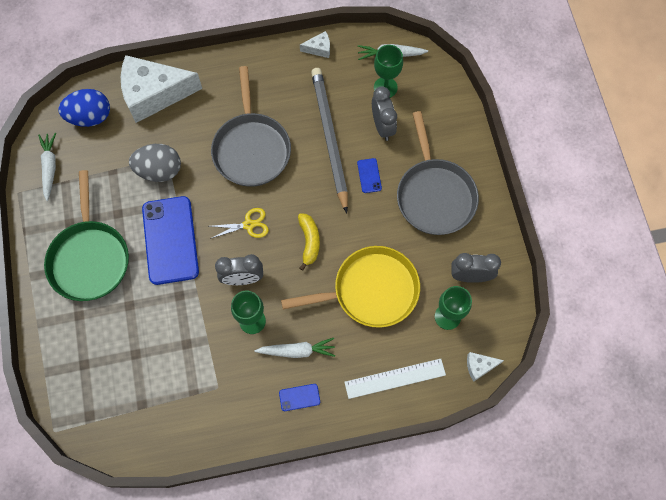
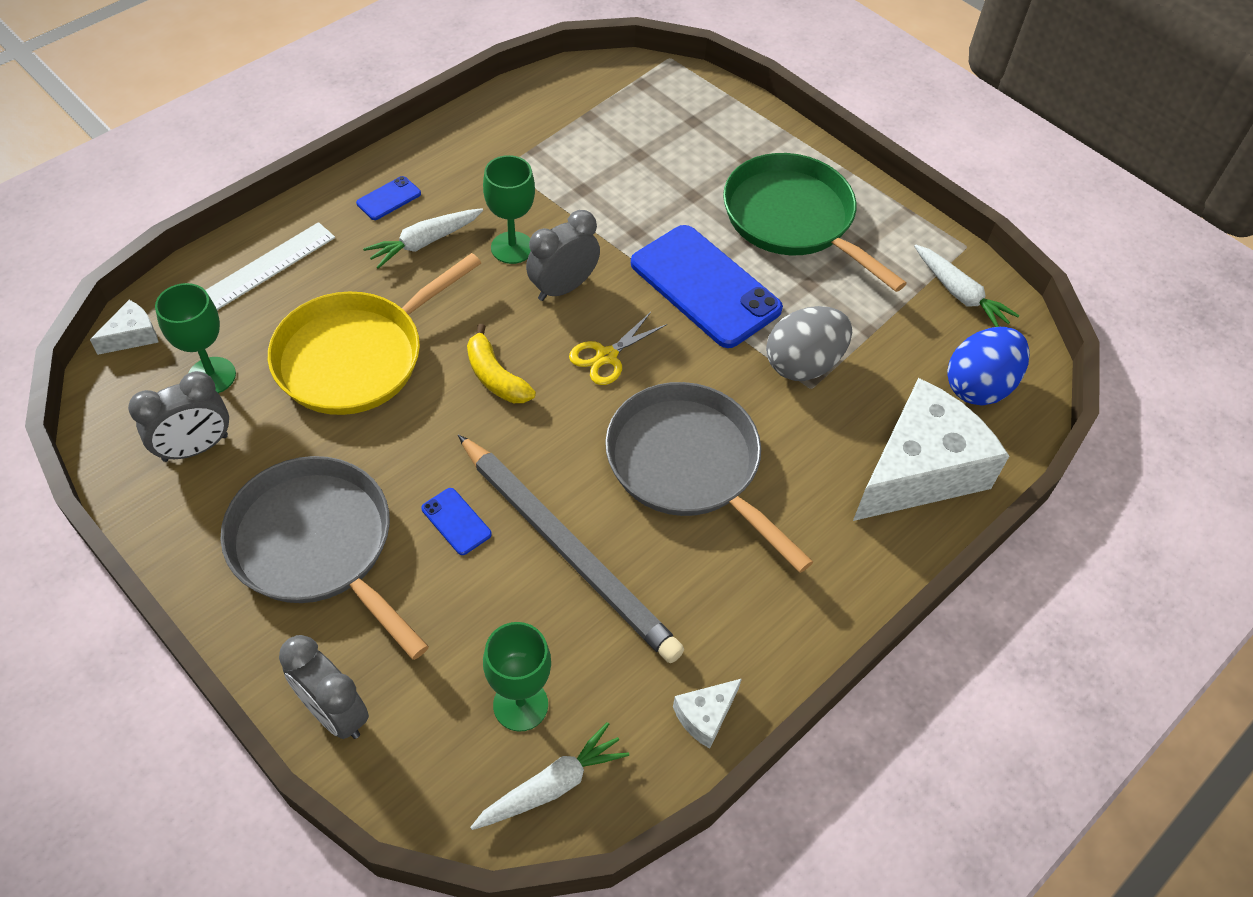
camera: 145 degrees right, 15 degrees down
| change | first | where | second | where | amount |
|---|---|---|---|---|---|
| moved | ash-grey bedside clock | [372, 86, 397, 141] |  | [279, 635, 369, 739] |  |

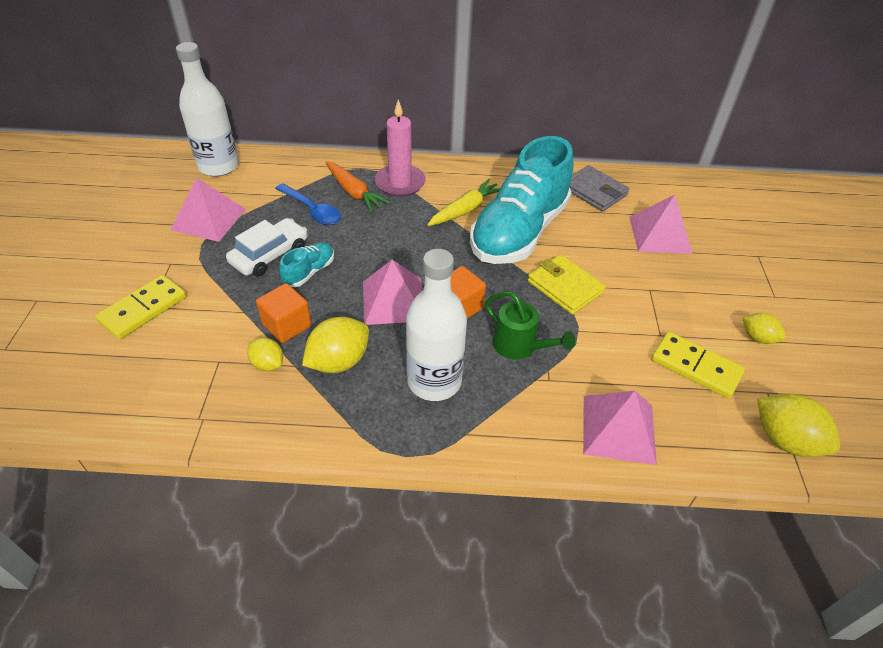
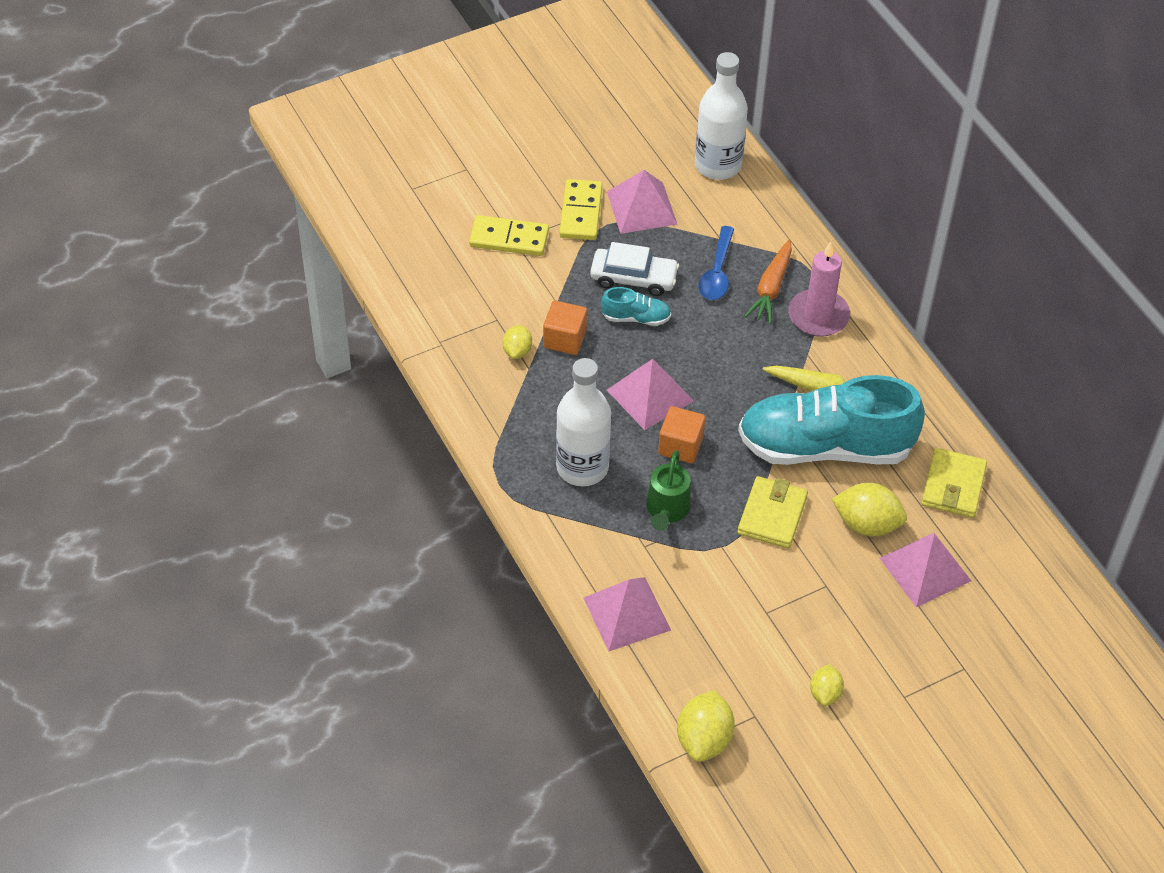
camera: 60 degrees right, 5 degrees up
| change | first | where | second | where | amount |
|---|---|---|---|---|---|
| recoloured | ash-grey wallet | [570, 165, 629, 211] | bright yellow wallet | [921, 448, 987, 518] |  |
| moved | bright yellow citrus fruit | [302, 317, 369, 373] |  | [832, 483, 907, 536] |  |
| moved | bright yellow domino piece | [651, 332, 745, 399] |  | [559, 179, 602, 240] |  |

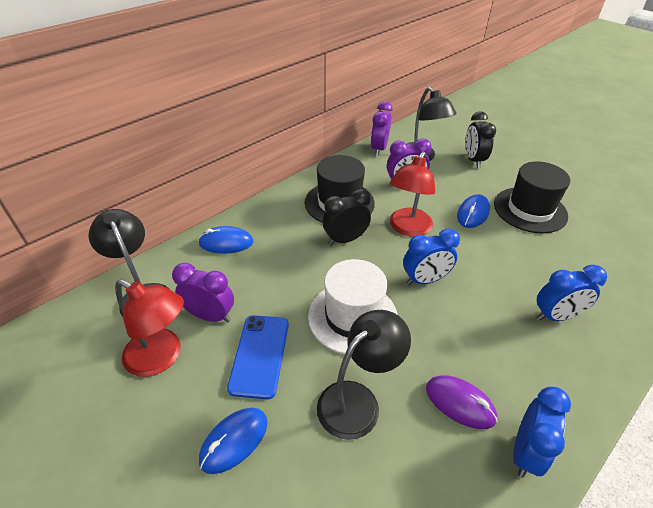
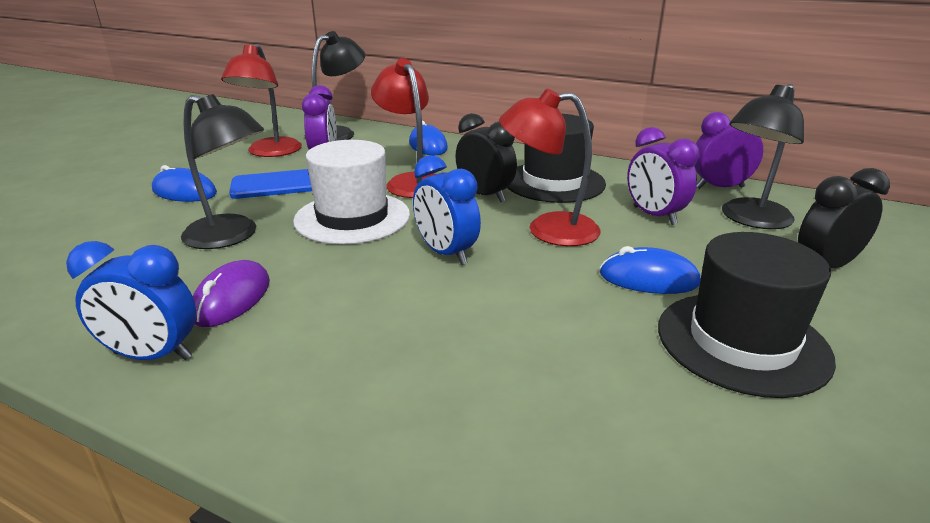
camera: 70 degrees right, 15 degrees down
| change | first | where | second | where | amount |
|---|---|---|---|---|---|
| removed | royal blue bedside clock | [536, 265, 607, 321] |  |  |  |
| added |  |  | red lamp | [371, 58, 436, 198] |  |

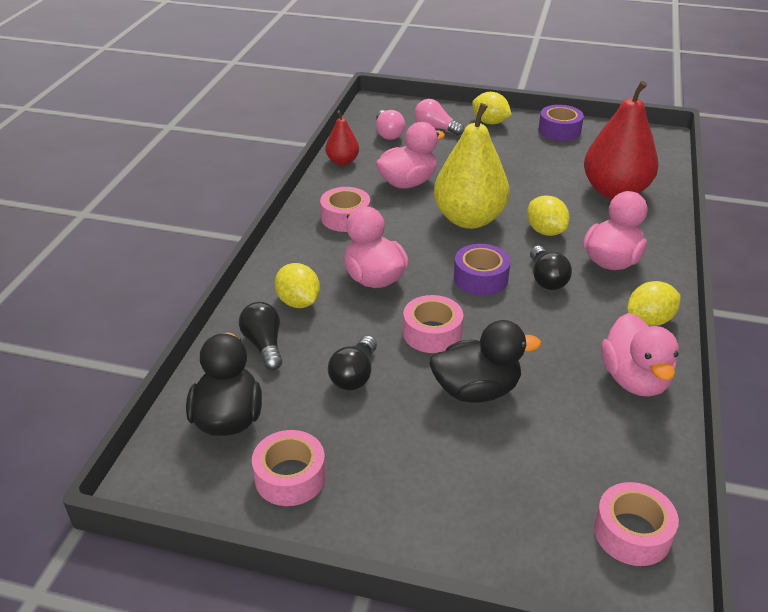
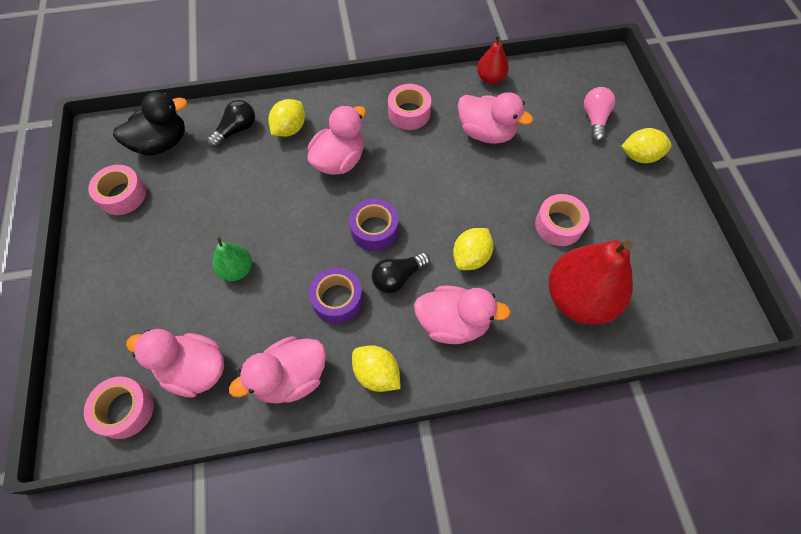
camera: 65 degrees right, 25 degrees up
| change | first | where | second | where | amount |
|---|---|---|---|---|---|
| turned | bright yellow citrus fruit | [472, 92, 512, 124] |  | [621, 128, 672, 163] | 75 degrees clockwise |
| removed | bright yellow toy pear | [434, 103, 510, 229] |  |  |  |
| moved | violet sticky tape | [538, 105, 584, 141] |  | [309, 268, 363, 324] |  |
| removed | rosy light bulb | [376, 110, 405, 140] |  |  |  |
| moved | rosy sticky tape | [403, 295, 463, 353] |  | [535, 194, 589, 246] |  |
| replaced | ebony toy duck | [429, 320, 541, 403] | green toy pear | [213, 236, 252, 281] |  |
| removed | ebony light bulb | [328, 336, 377, 390] |  |  |  |
| added |  |  | rosy toy duck | [126, 329, 224, 398] |  |

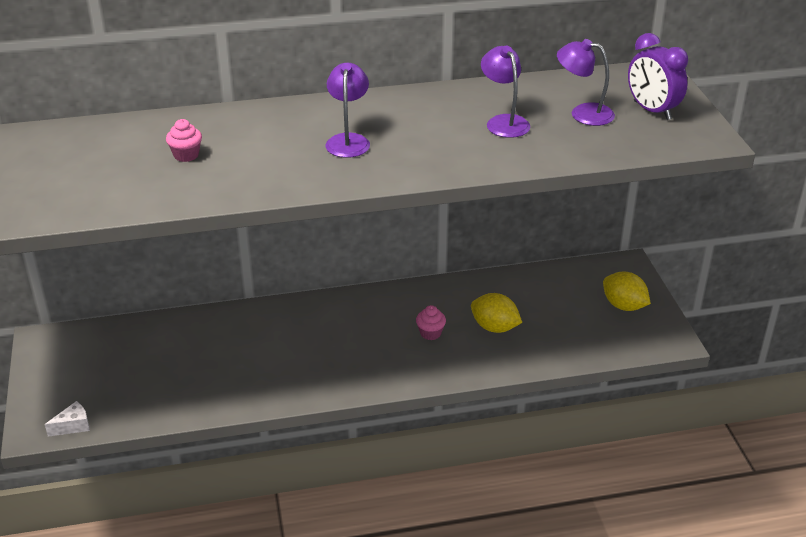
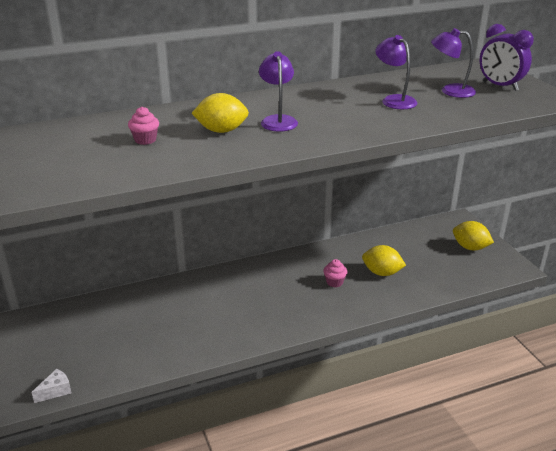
camera: 10 degrees left, 5 degrees down
| change | first | where | second | where | amount |
|---|---|---|---|---|---|
| added |  |  | bright yellow citrus fruit | [191, 93, 249, 133] |  |

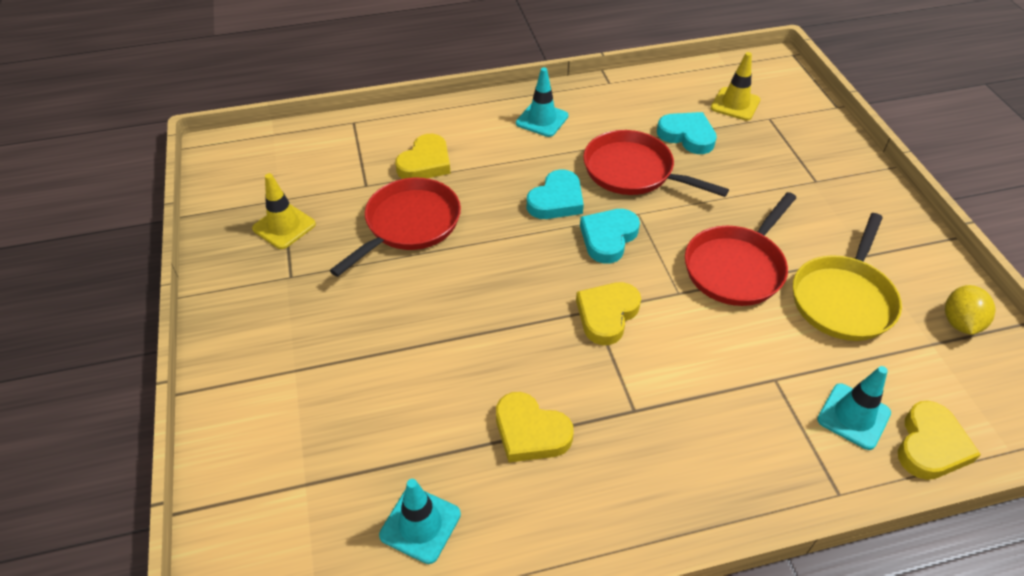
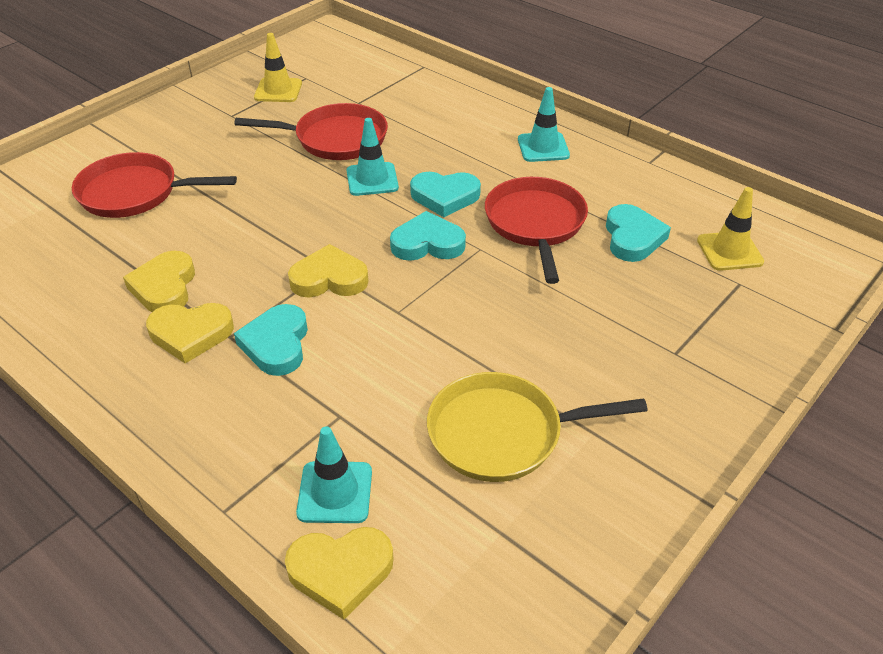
camera: 55 degrees right, 5 degrees down
| change | first | where | second | where | amount |
|---|---|---|---|---|---|
| moved | bright yellow heart | [395, 134, 451, 179] |  | [146, 303, 234, 363] |  |
| moved | red pan | [685, 192, 796, 306] |  | [72, 152, 237, 218] |  |
| removed | bright yellow citrus fruit | [945, 285, 996, 335] |  |  |  |
| moved | aqua safety cone | [379, 479, 461, 564] |  | [347, 118, 399, 196] |  |
| added |  |  | aqua heart | [234, 304, 308, 376] |  |

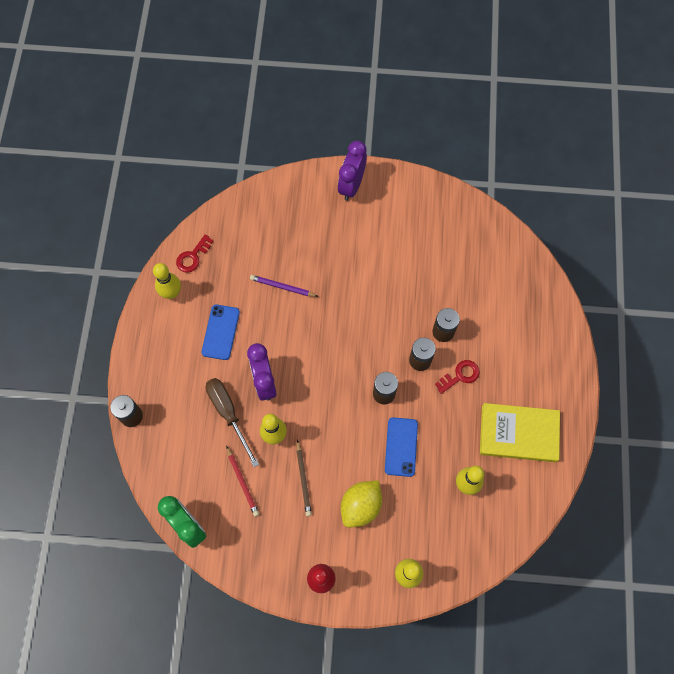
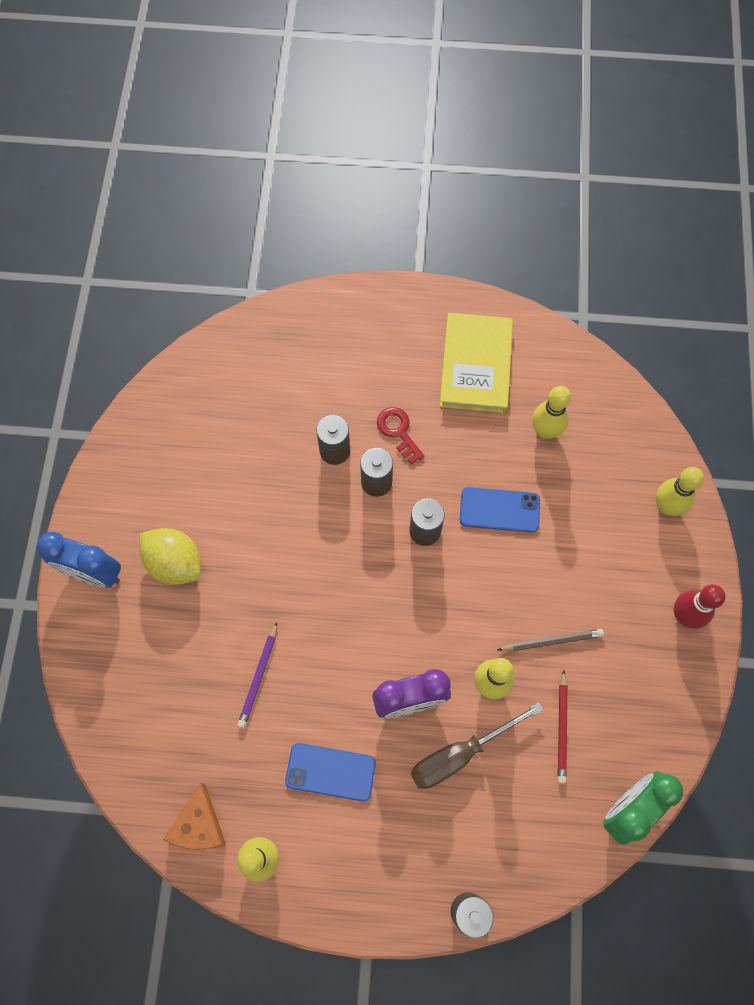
camera: 90 degrees left, 0 degrees up
| change | first | where | second | where | amount |
|---|---|---|---|---|---|
| recoloured | violet bedside clock | [338, 141, 367, 201] | royal blue bedside clock | [37, 532, 121, 588] |  |
| replaced | red latchkey | [176, 234, 213, 272] | bright orange cheese | [163, 783, 226, 850] |  |
| turned | red pencil | [226, 446, 259, 517] |  | [558, 670, 568, 784] | 120 degrees clockwise |
| moved | bright yellow citrus fruit | [341, 480, 382, 528] |  | [140, 528, 201, 585] |  |

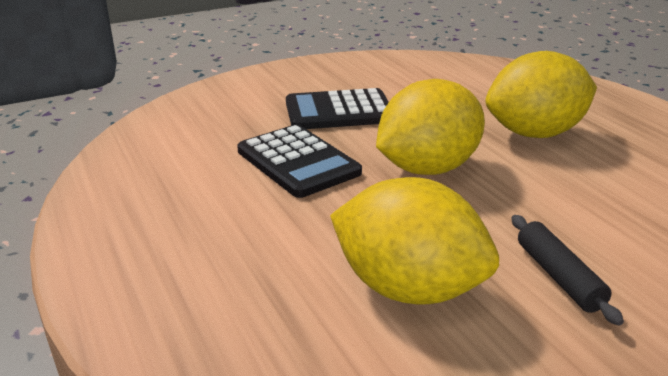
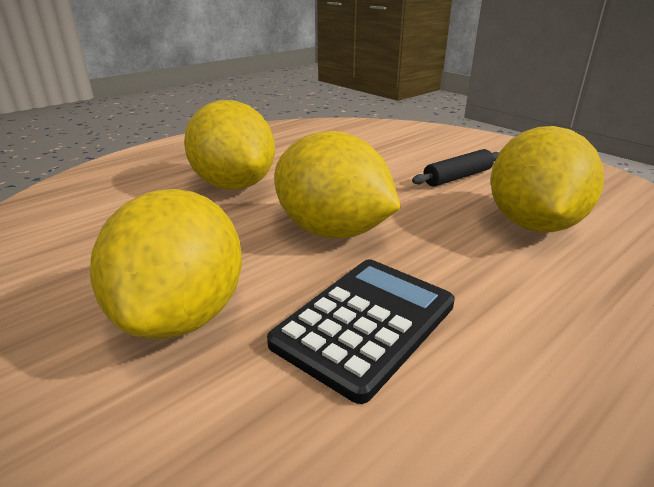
camera: 105 degrees left, 0 degrees up
| change | first | where | second | where | amount |
|---|---|---|---|---|---|
| replaced | ebony pocket calculator | [286, 88, 389, 129] | bright yellow citrus fruit | [90, 189, 242, 339] |  |

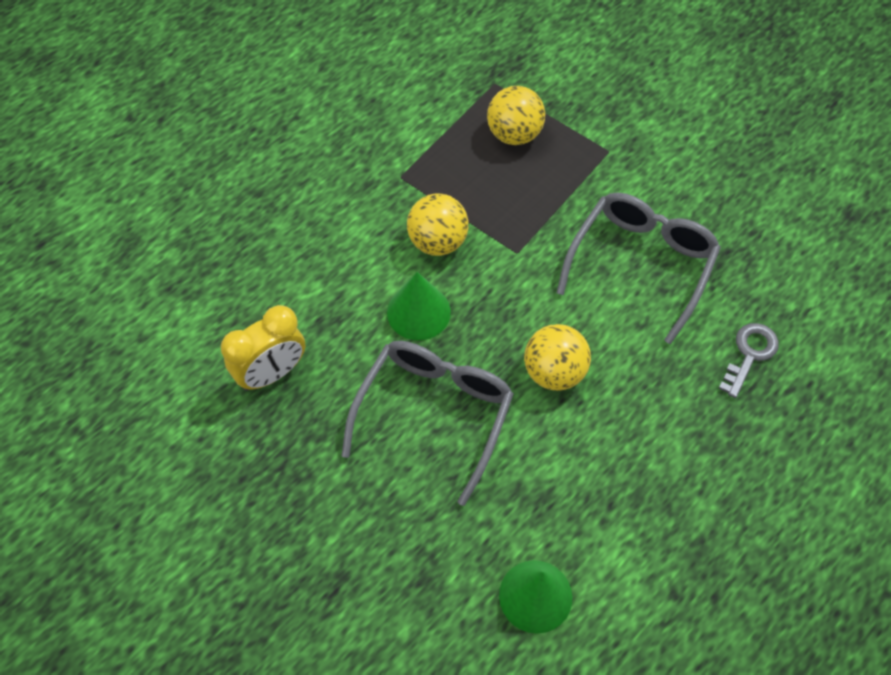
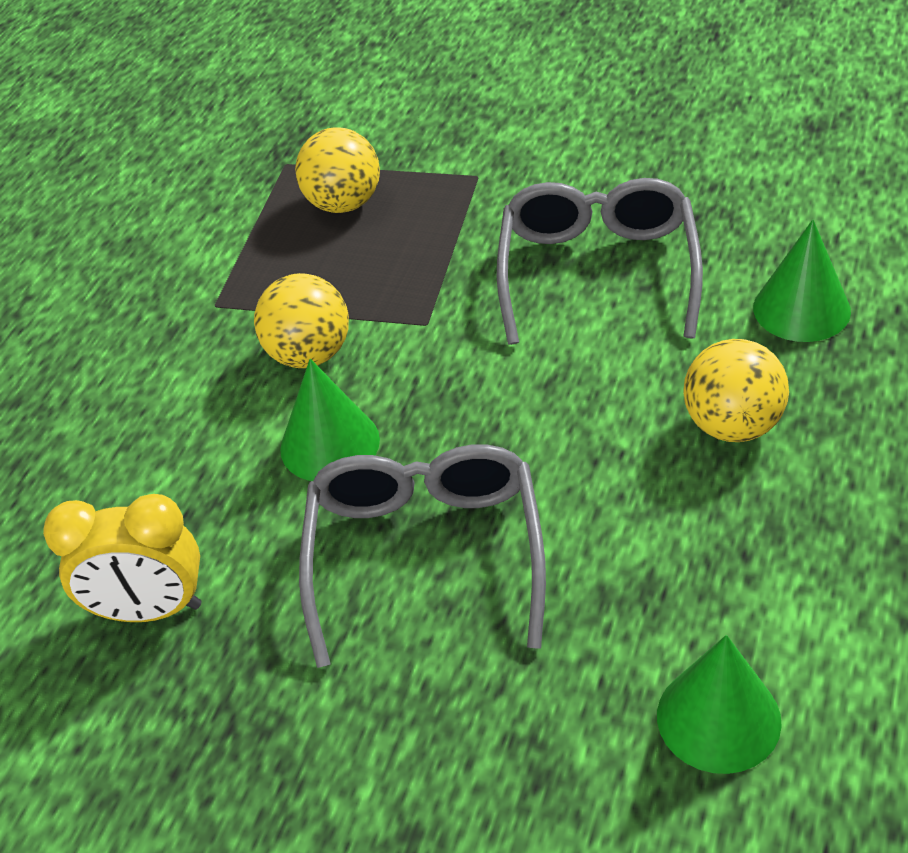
camera: 20 degrees left, 15 degrees down
| change | first | where | second | where | amount |
|---|---|---|---|---|---|
| turned | bright yellow bedside clock | [221, 305, 306, 391] |  | [43, 494, 201, 622] | 60 degrees clockwise |
| replaced | ash-grey latchkey | [719, 323, 779, 398] | green cone shape | [753, 220, 851, 342] |  |
| moved | bright yellow play ball | [524, 324, 591, 391] |  | [684, 339, 789, 442] |  |

